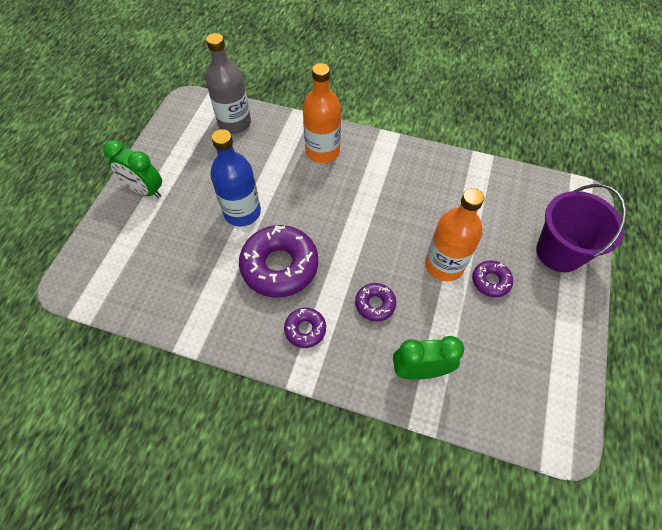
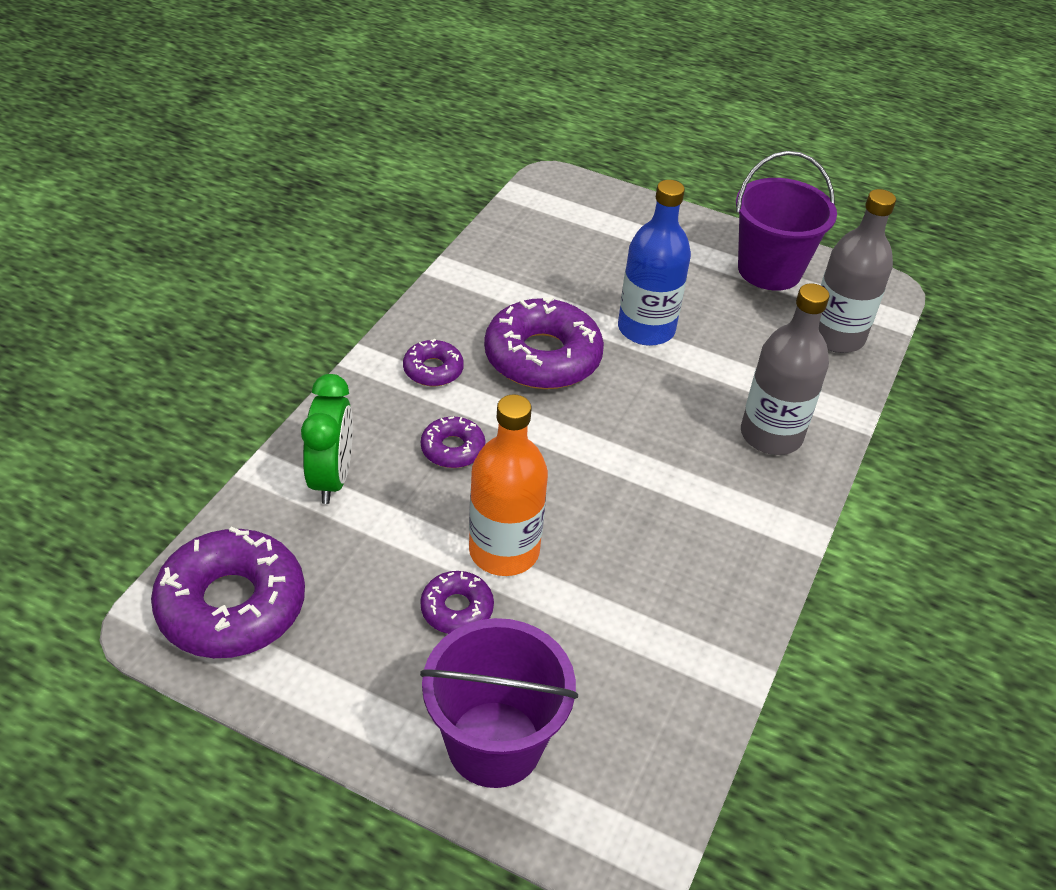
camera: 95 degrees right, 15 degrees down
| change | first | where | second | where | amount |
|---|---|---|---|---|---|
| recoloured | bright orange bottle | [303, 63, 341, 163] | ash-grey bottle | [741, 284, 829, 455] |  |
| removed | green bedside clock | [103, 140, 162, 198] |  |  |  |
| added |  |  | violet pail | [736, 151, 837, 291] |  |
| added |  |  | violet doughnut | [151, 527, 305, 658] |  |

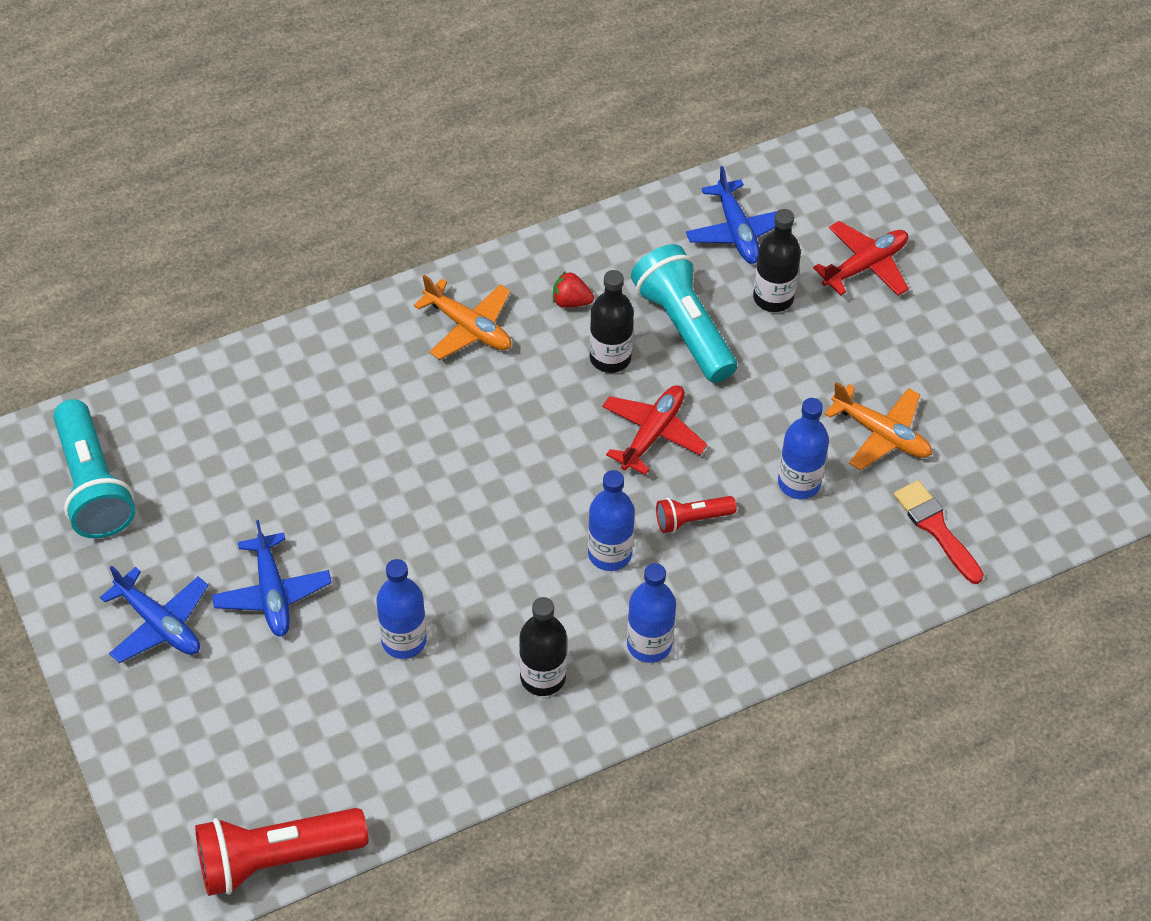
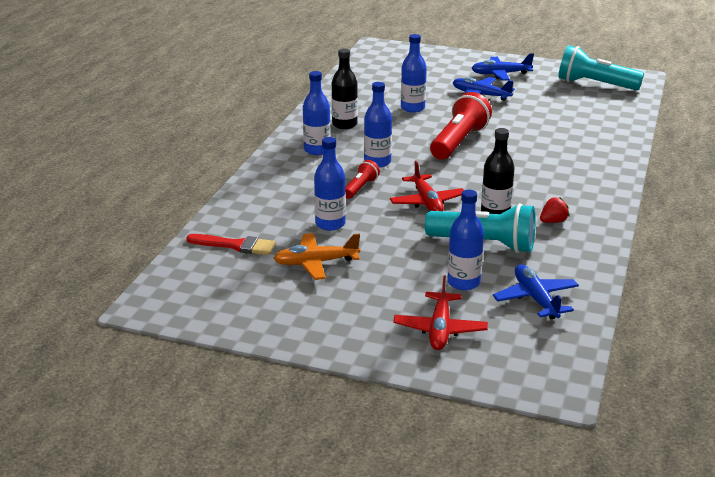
camera: 135 degrees right, 25 degrees down
| change | first | where | second | where | amount |
|---|---|---|---|---|---|
| turned | royal blue aeroplane | [686, 166, 777, 264] |  | [493, 265, 579, 319] | 45 degrees clockwise |
| recoloured | ebony bottle | [753, 209, 801, 312] | royal blue bottle | [447, 189, 484, 291] |  |
| removed | bright orange aeroplane | [414, 275, 512, 360] |  |  |  |
| moved | red torch | [195, 808, 369, 896] |  | [430, 92, 492, 160] |  |

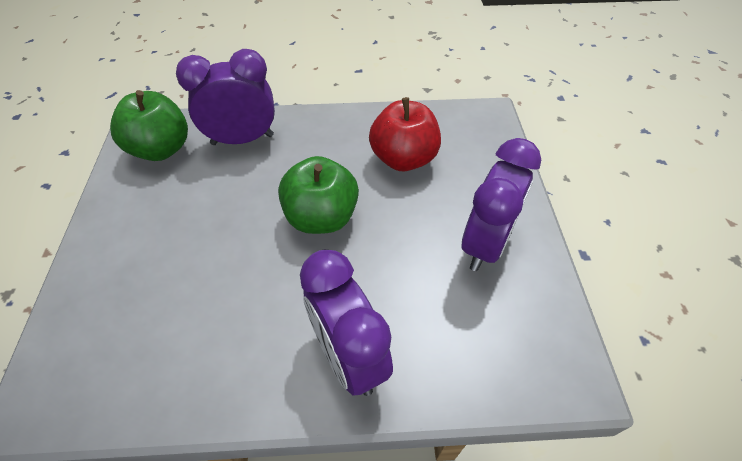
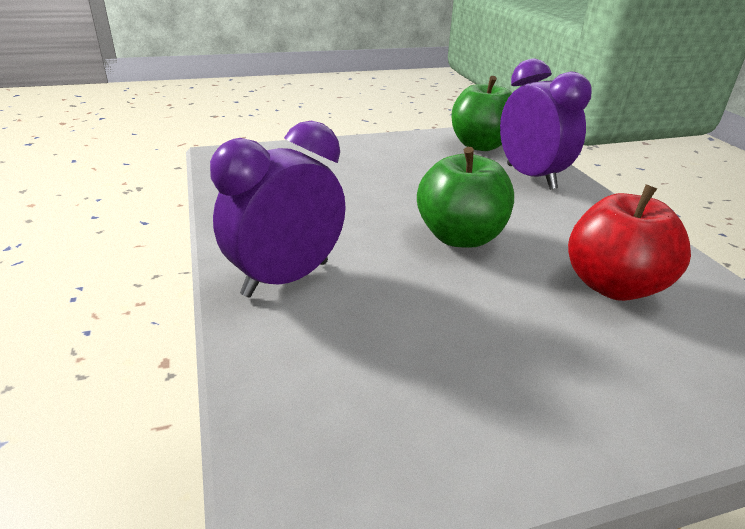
camera: 75 degrees right, 20 degrees down
| change | first | where | second | where | amount |
|---|---|---|---|---|---|
| removed | violet bedside clock | [462, 138, 541, 271] |  |  |  |

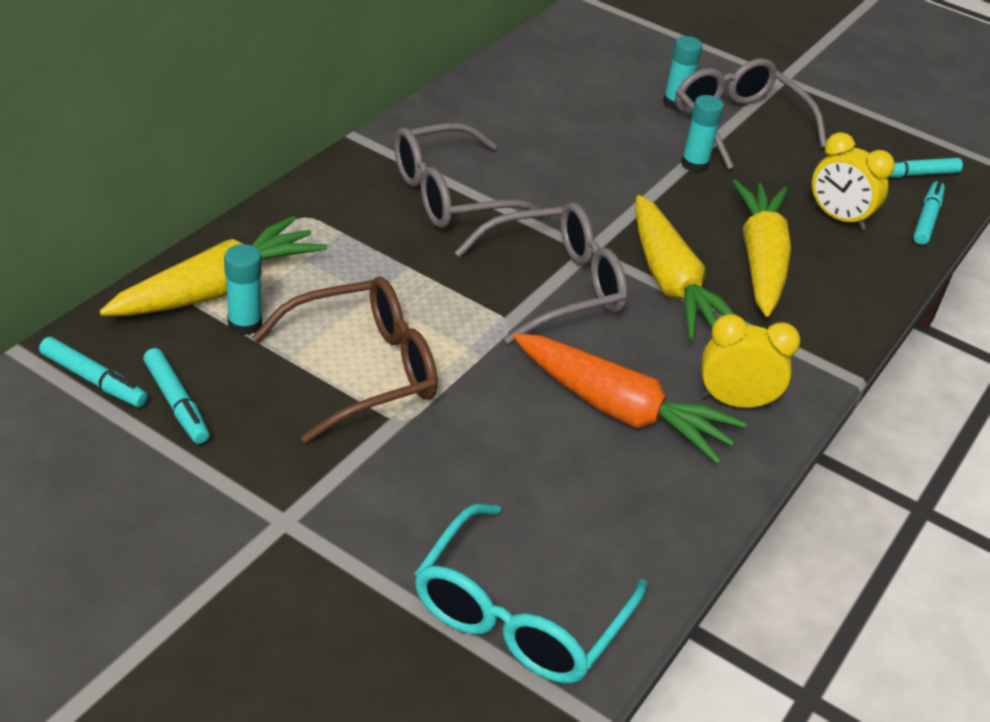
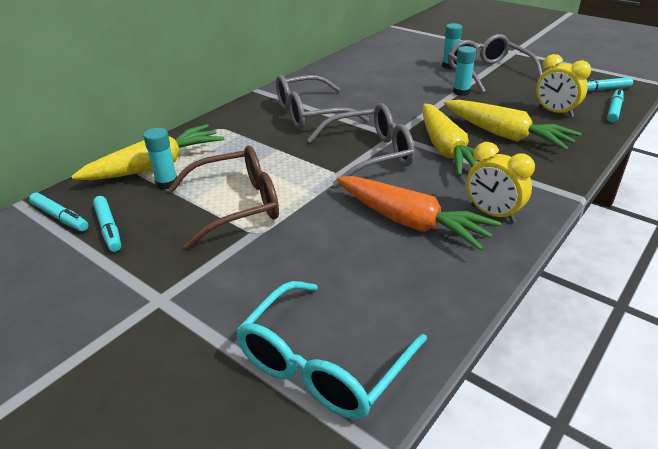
camera: 10 degrees right, 5 degrees down
| change | first | where | second | where | amount |
|---|---|---|---|---|---|
| turned | bright yellow carrot | [732, 179, 791, 317] |  | [444, 100, 582, 151] | 120 degrees clockwise |
| turned | bright yellow bedside clock | [701, 314, 801, 409] |  | [466, 142, 535, 223] | 150 degrees counterclockwise |

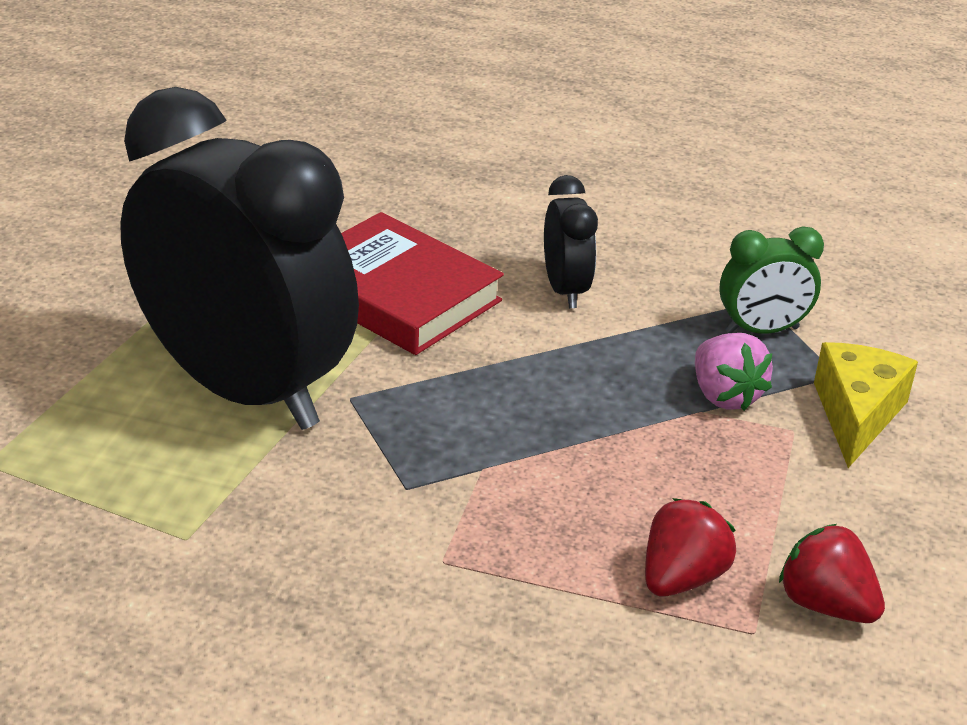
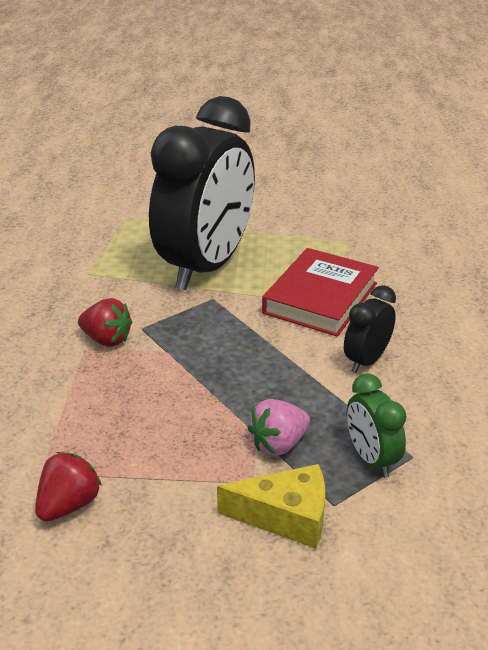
camera: 80 degrees right, 0 degrees up
| change | first | where | second | where | amount |
|---|---|---|---|---|---|
| turned | ebony bedside clock | [544, 175, 598, 308] |  | [344, 285, 396, 373] | 150 degrees clockwise |
| moved | red berry | [645, 498, 736, 597] |  | [78, 298, 132, 347] |  |

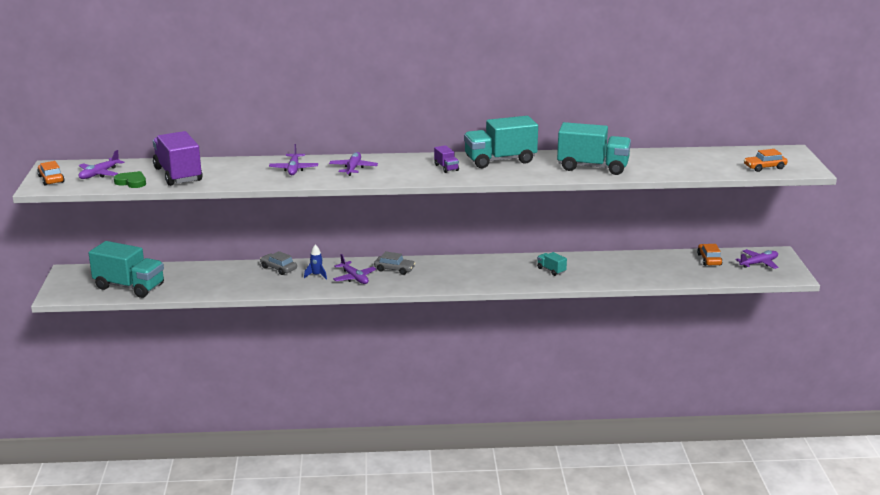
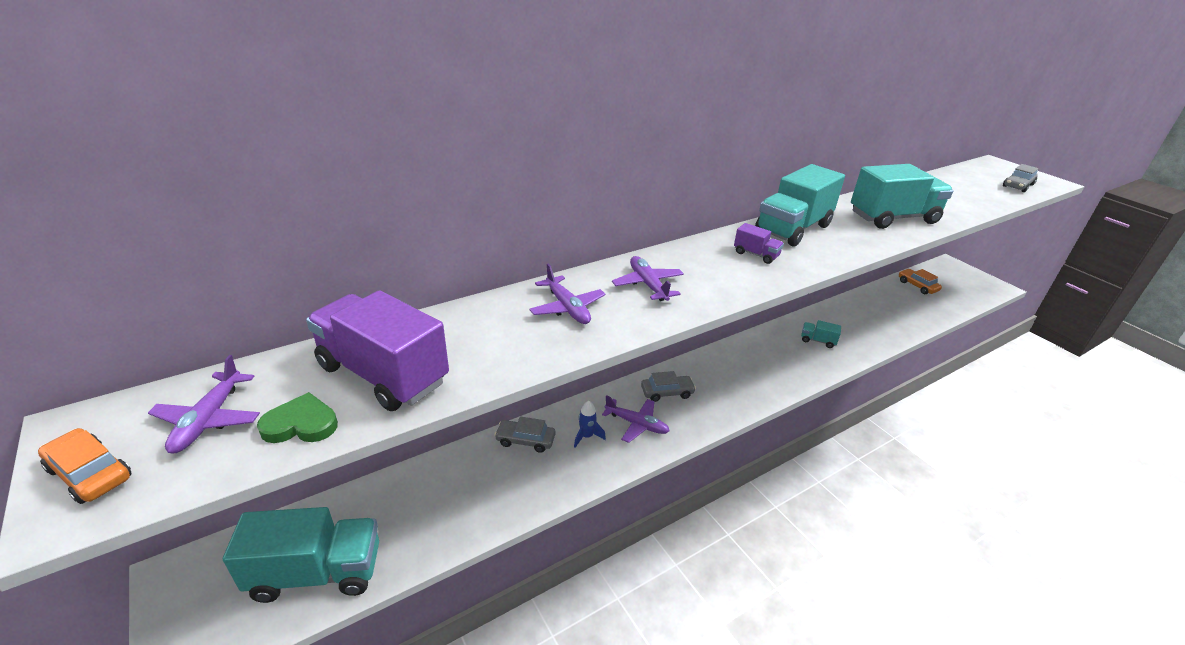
camera: 30 degrees left, 10 degrees up
| change | first | where | second | where | amount |
|---|---|---|---|---|---|
| recoloured | bright orange car | [744, 149, 788, 172] | ash-grey car | [1003, 164, 1039, 192] |  |
| removed | violet aeroplane | [735, 249, 778, 269] |  |  |  |

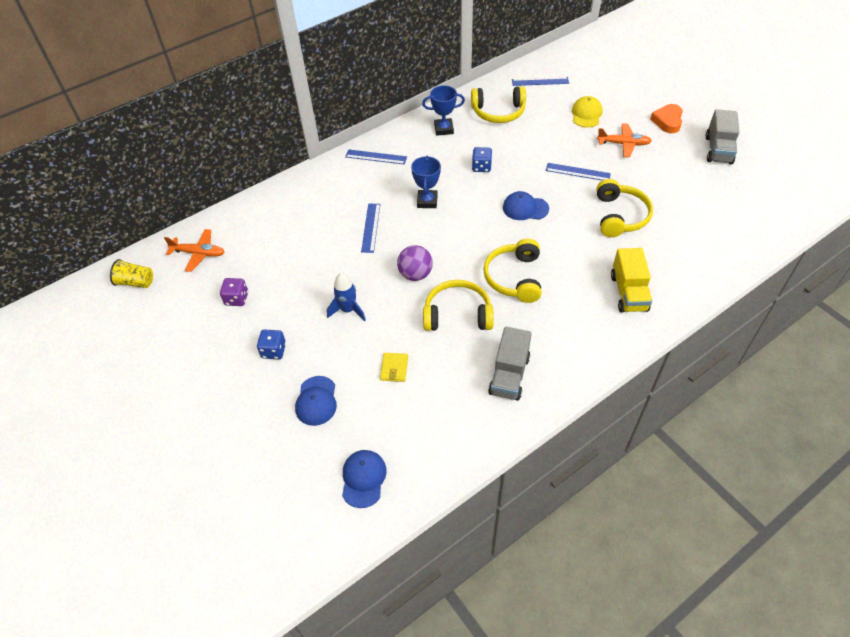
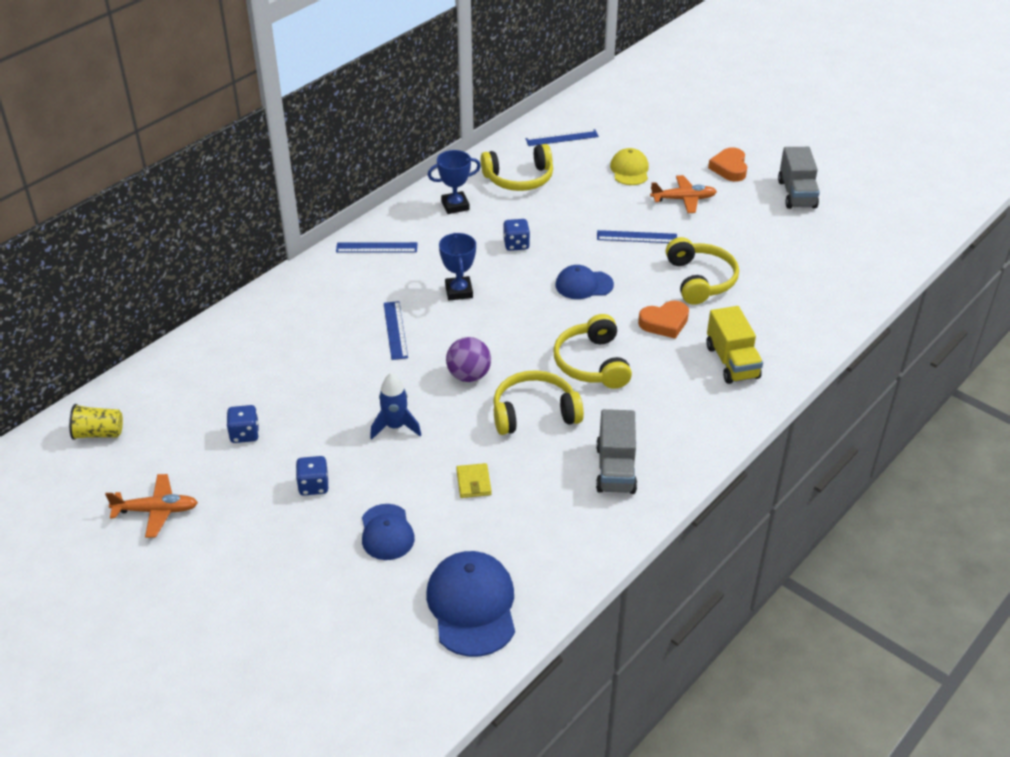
camera: 15 degrees left, 10 degrees down
| change | first | where | second | where | amount |
|---|---|---|---|---|---|
| moved | bright orange aeroplane | [164, 229, 224, 272] |  | [105, 474, 198, 538] |  |
| recoloured | violet die | [220, 278, 248, 306] | royal blue die | [227, 405, 259, 443] |  |
| resized | royal blue peaked cap | [342, 450, 387, 508] |  | [426, 551, 515, 657] | x1.61 |
| added |  |  | bright orange heart | [638, 301, 689, 339] |  |

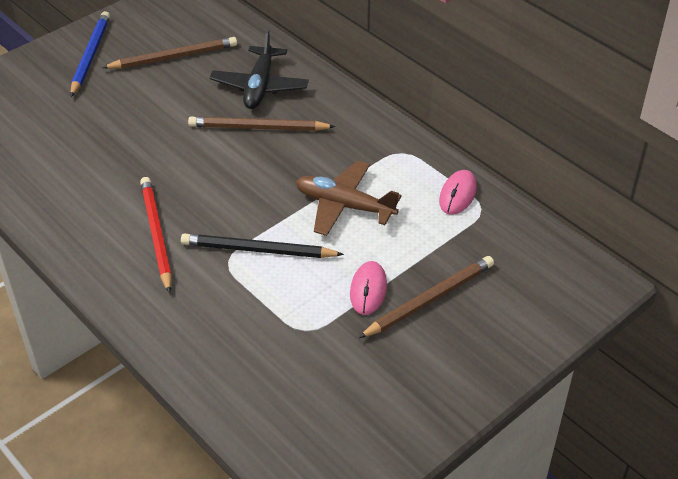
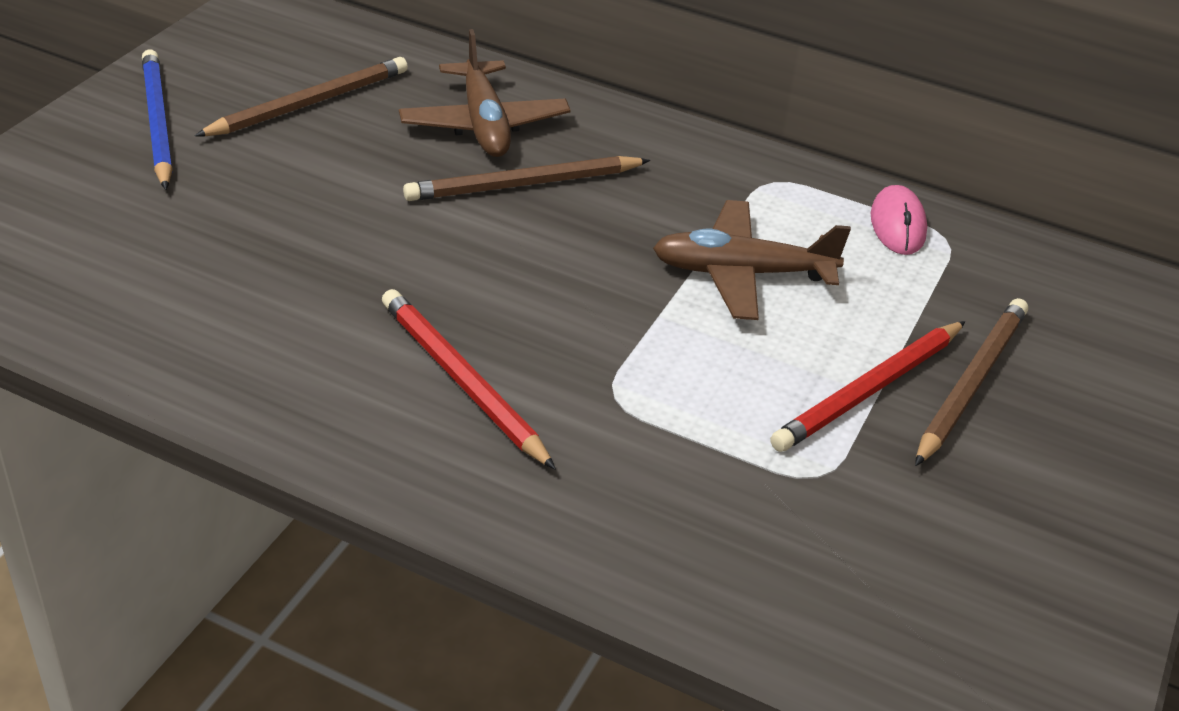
camera: 25 degrees left, 5 degrees down
| change | first | where | second | where | amount |
|---|---|---|---|---|---|
| recoloured | ebony aeroplane | [210, 29, 309, 109] | dark brown aeroplane | [399, 29, 571, 157] |  |
| removed | ebony pencil | [181, 234, 344, 258] |  |  |  |
| replaced | rosy mouse | [350, 261, 387, 315] | red pencil | [770, 321, 966, 452] |  |

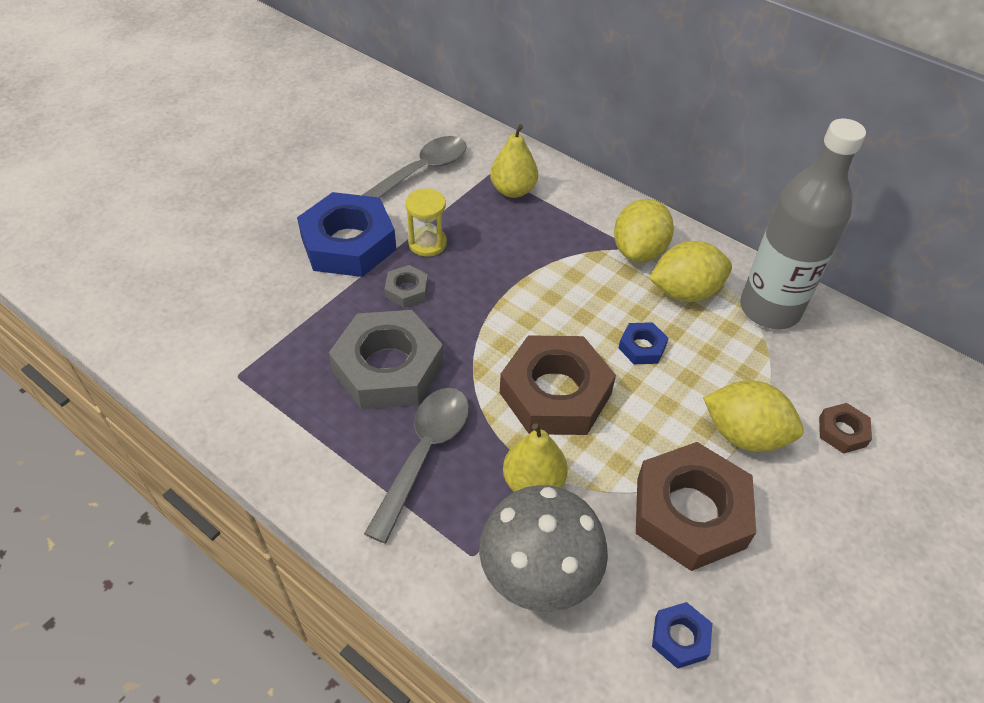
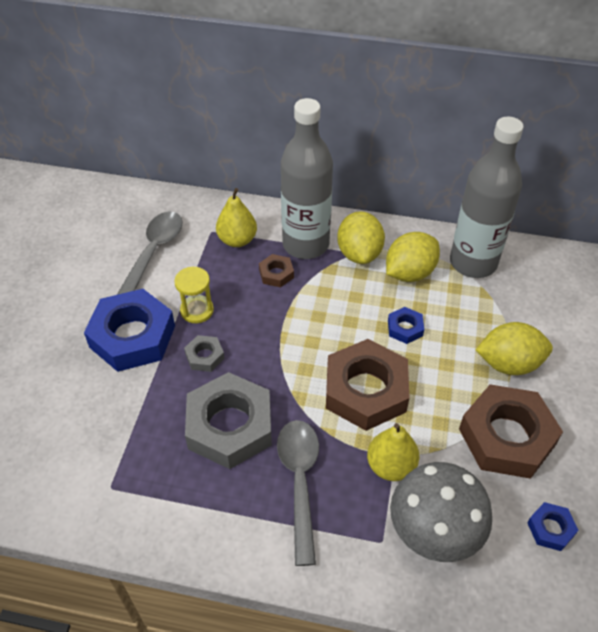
camera: 25 degrees left, 0 degrees up
| change | first | where | second | where | amount |
|---|---|---|---|---|---|
| moved | dark brown nut | [819, 403, 872, 454] |  | [259, 254, 294, 288] |  |
| added |  |  | ash-grey bottle | [281, 98, 333, 259] |  |

